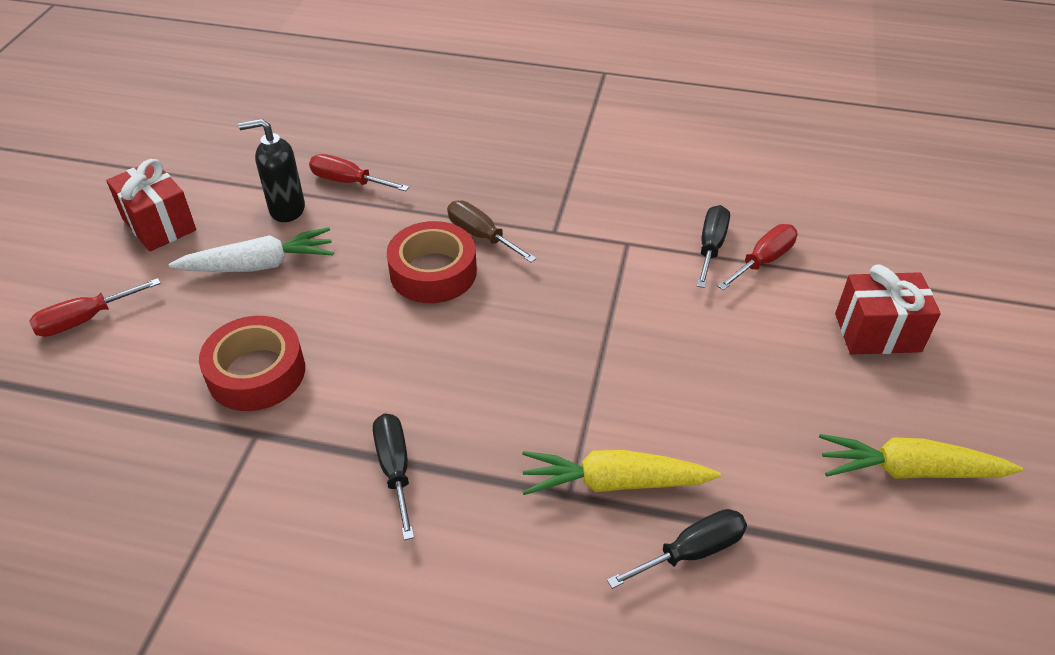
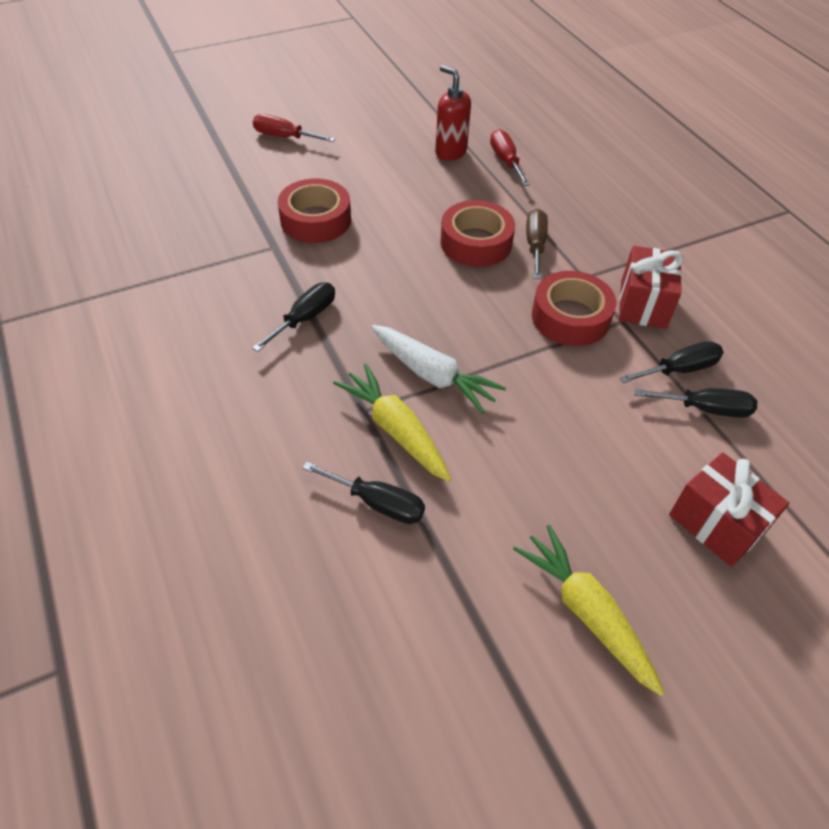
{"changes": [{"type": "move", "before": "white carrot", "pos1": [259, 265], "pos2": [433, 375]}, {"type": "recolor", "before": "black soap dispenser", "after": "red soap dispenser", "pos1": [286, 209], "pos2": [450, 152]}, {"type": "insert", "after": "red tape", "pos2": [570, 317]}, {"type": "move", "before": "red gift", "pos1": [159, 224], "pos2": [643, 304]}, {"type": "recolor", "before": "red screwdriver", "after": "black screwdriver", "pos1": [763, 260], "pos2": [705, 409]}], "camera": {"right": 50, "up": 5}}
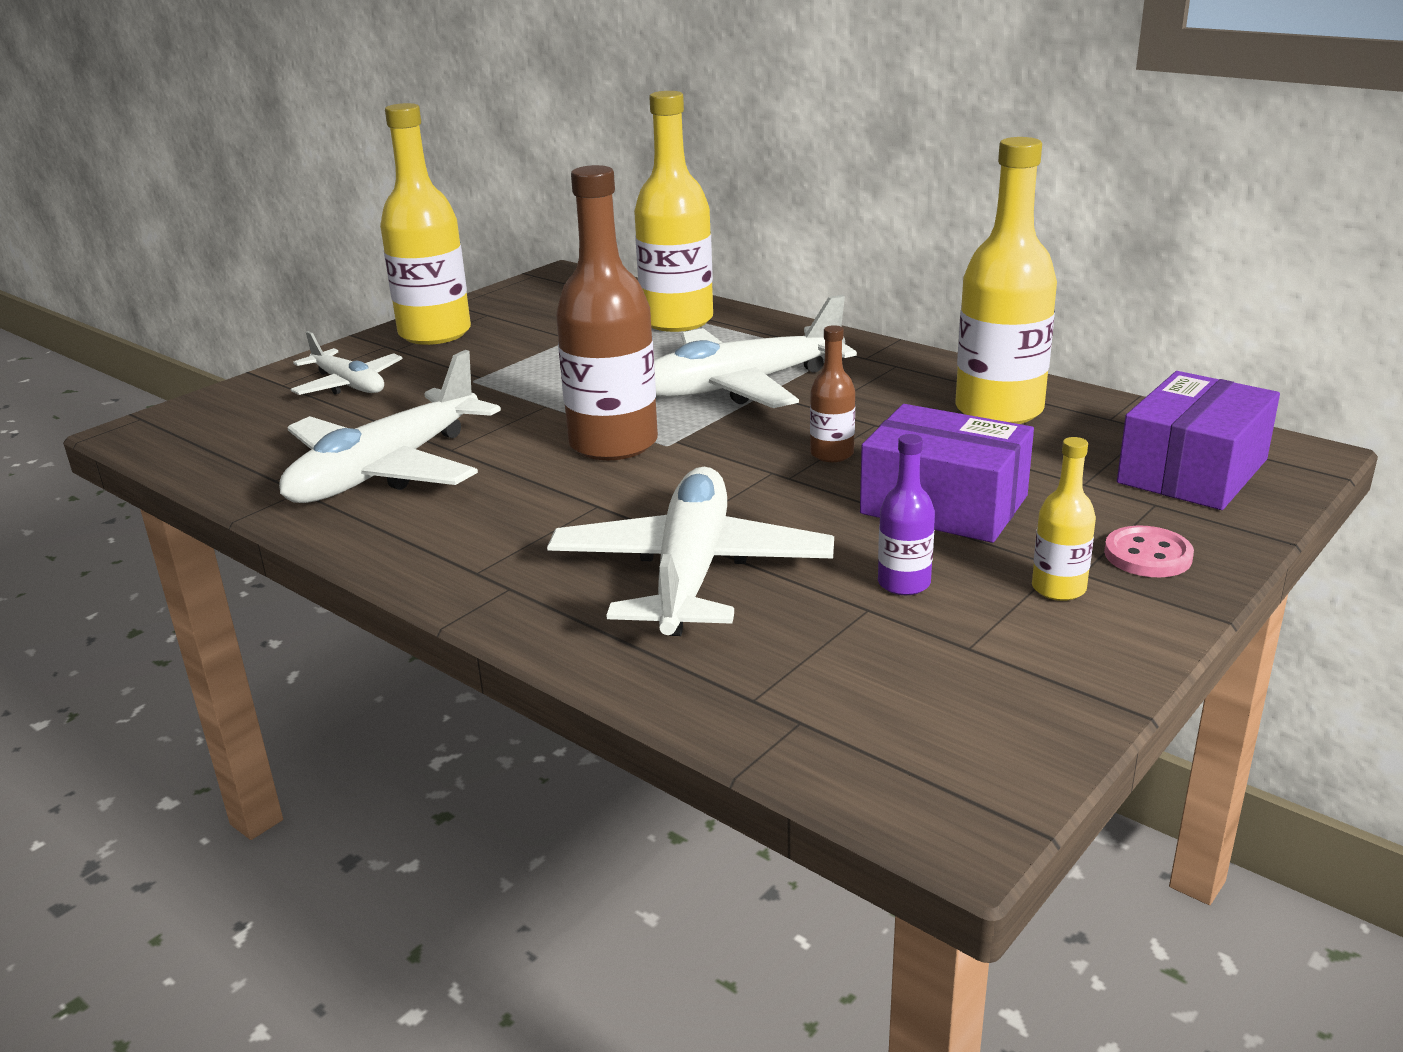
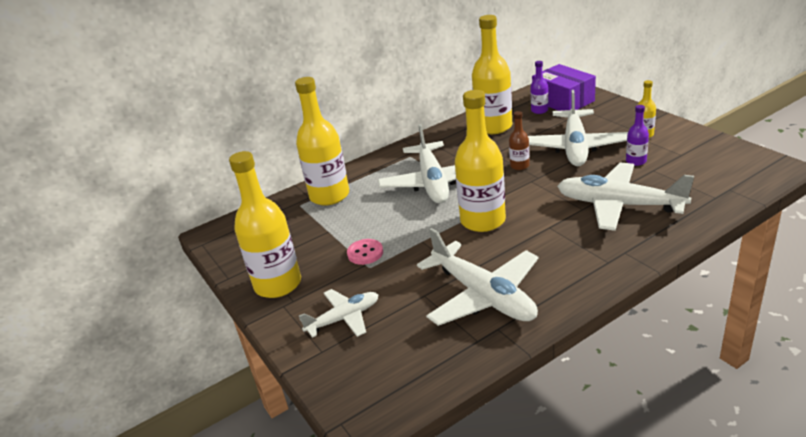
{"changes": [{"type": "move", "before": "pink button", "pos1": [1147, 555], "pos2": [365, 253]}, {"type": "recolor", "before": "brown bottle", "after": "yellow bottle", "pos1": [613, 444], "pos2": [483, 220]}, {"type": "replace", "before": "purple box", "after": "white plane", "pos1": [944, 505], "pos2": [575, 147]}, {"type": "insert", "after": "purple bottle", "pos2": [539, 110]}], "camera": {"right": -70, "up": 5}}
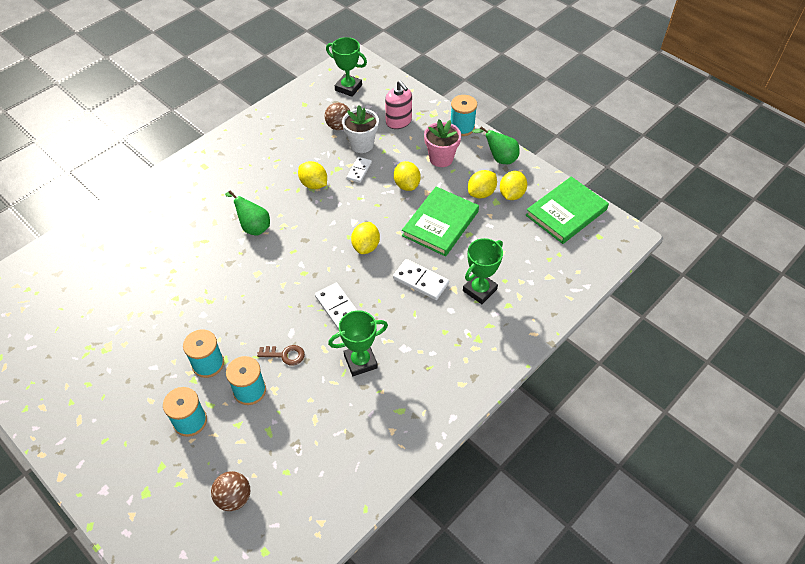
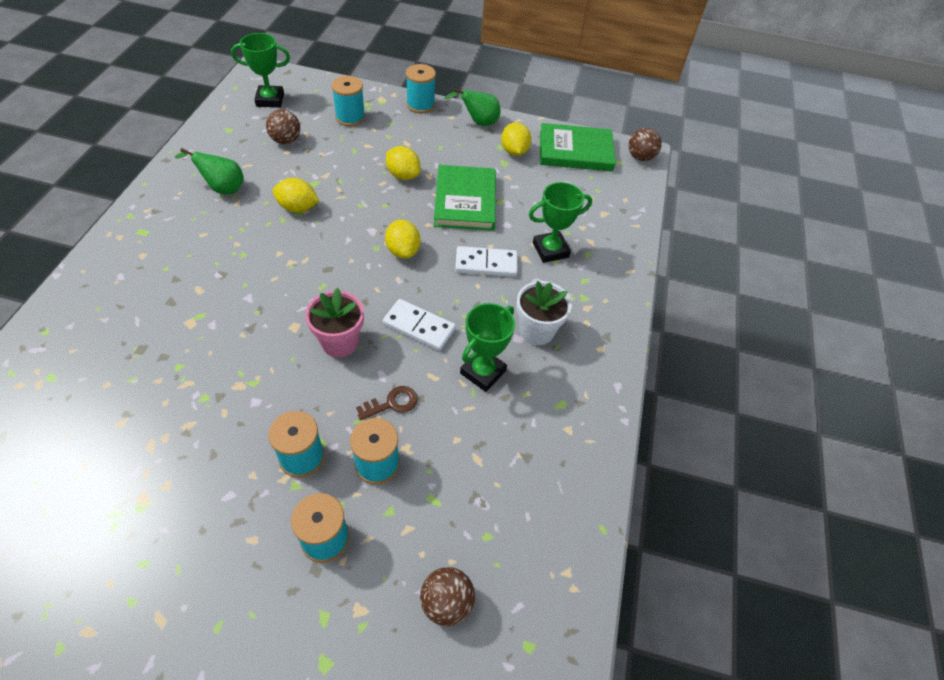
{"changes": [{"type": "move", "before": "green pear", "pos1": [253, 227], "pos2": [222, 188]}, {"type": "move", "before": "pink flower pot", "pos1": [441, 158], "pos2": [340, 342]}, {"type": "replace", "before": "pink soap dispenser", "after": "turquoise spool", "pos1": [398, 121], "pos2": [350, 117]}, {"type": "move", "before": "white flower pot", "pos1": [361, 144], "pos2": [536, 331]}, {"type": "rotate", "before": "green trophy", "pos1": [479, 290], "pos2": [550, 250], "turn": 60}, {"type": "rotate", "before": "green book", "pos1": [566, 212], "pos2": [575, 151], "turn": 75}, {"type": "insert", "after": "brown ball", "pos2": [640, 157]}, {"type": "delete", "before": "white domino", "pos1": [359, 171]}, {"type": "delete", "before": "yellow lemon", "pos1": [481, 193]}], "camera": {"right": -35, "up": 0}}
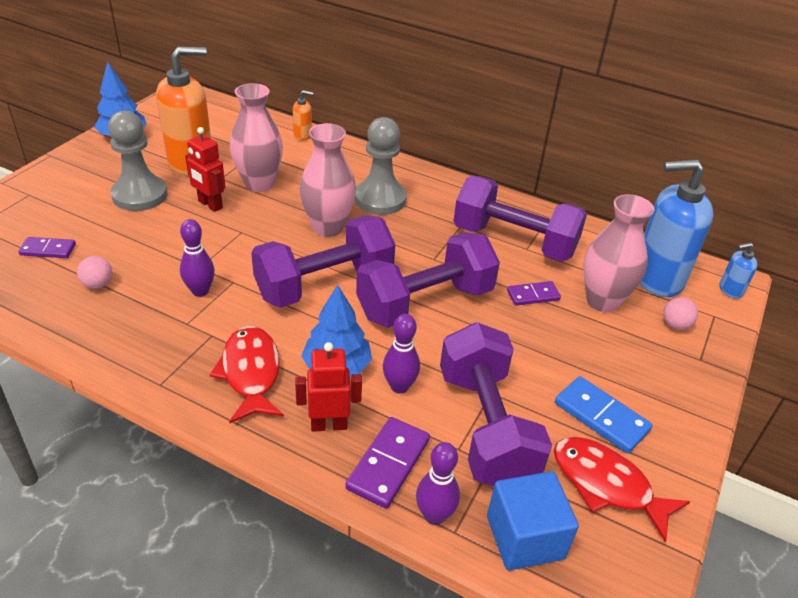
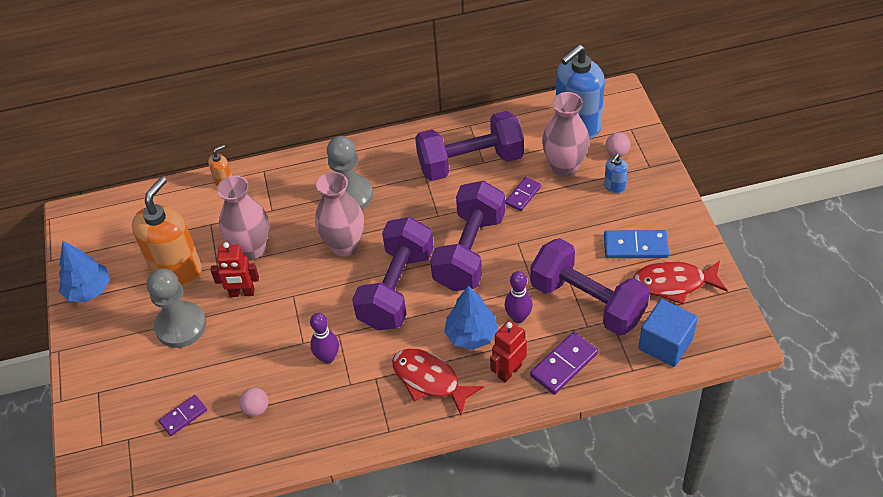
{"changes": [{"type": "rotate", "before": "purple domino", "pos1": [388, 464], "pos2": [564, 365], "turn": 60}, {"type": "move", "before": "blue soap dispenser", "pos1": [730, 290], "pos2": [614, 186]}, {"type": "delete", "before": "purple bowling pin", "pos1": [434, 515]}], "camera": {"right": -35, "up": 10}}
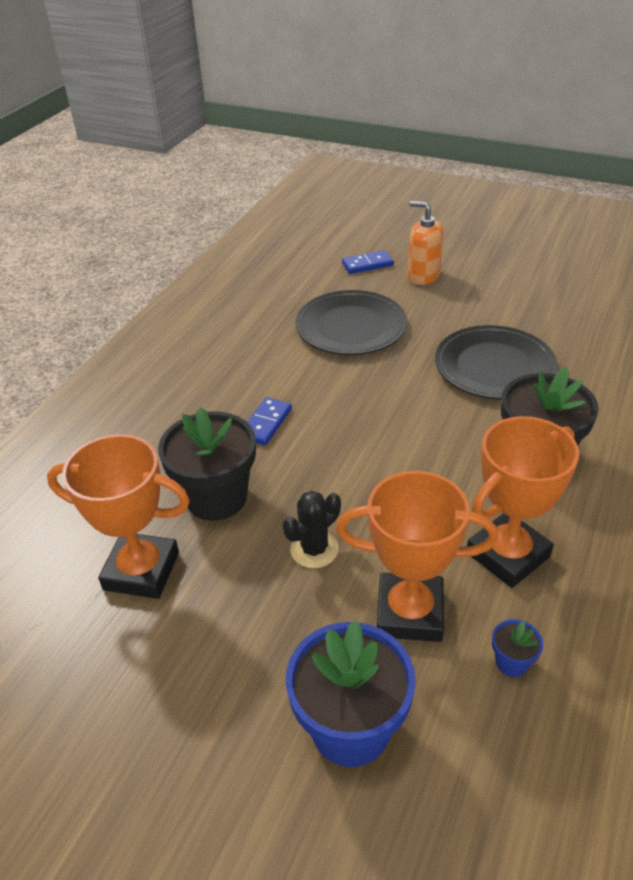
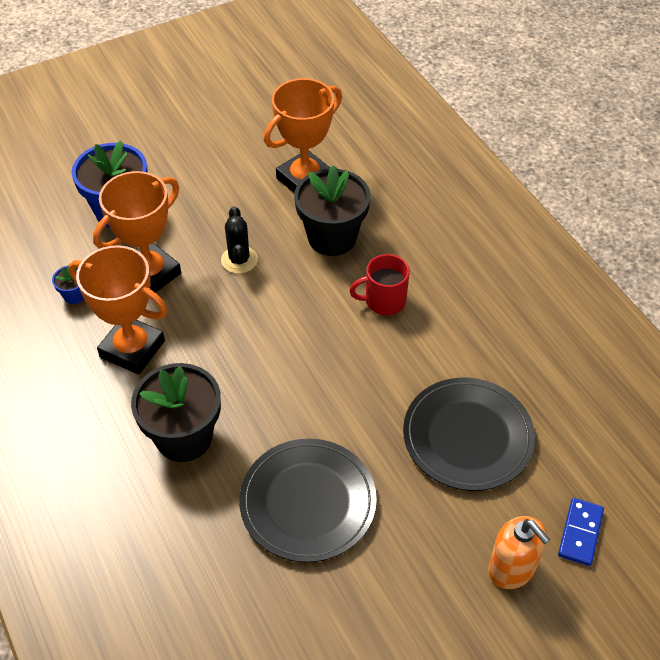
{"changes": [{"type": "rotate", "before": "orange trophy", "pos1": [508, 555], "pos2": [132, 349], "turn": -60}, {"type": "replace", "before": "blue domino", "after": "red mug", "pos1": [266, 423], "pos2": [384, 301]}, {"type": "rotate", "before": "orange soap dispenser", "pos1": [423, 276], "pos2": [512, 569], "turn": 75}], "camera": {"right": 125, "up": 10}}
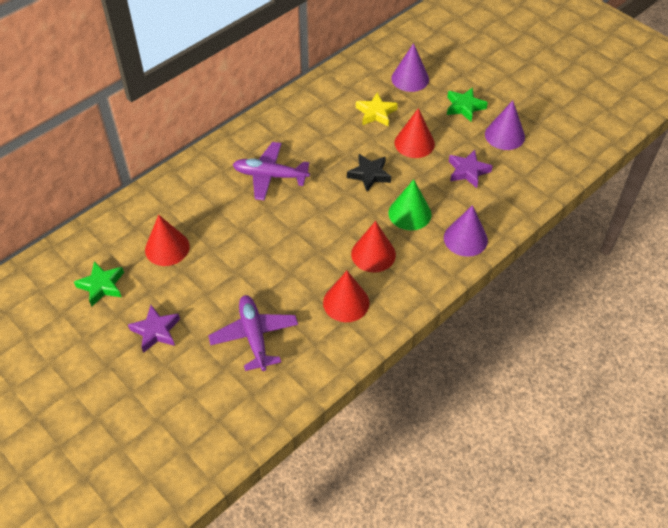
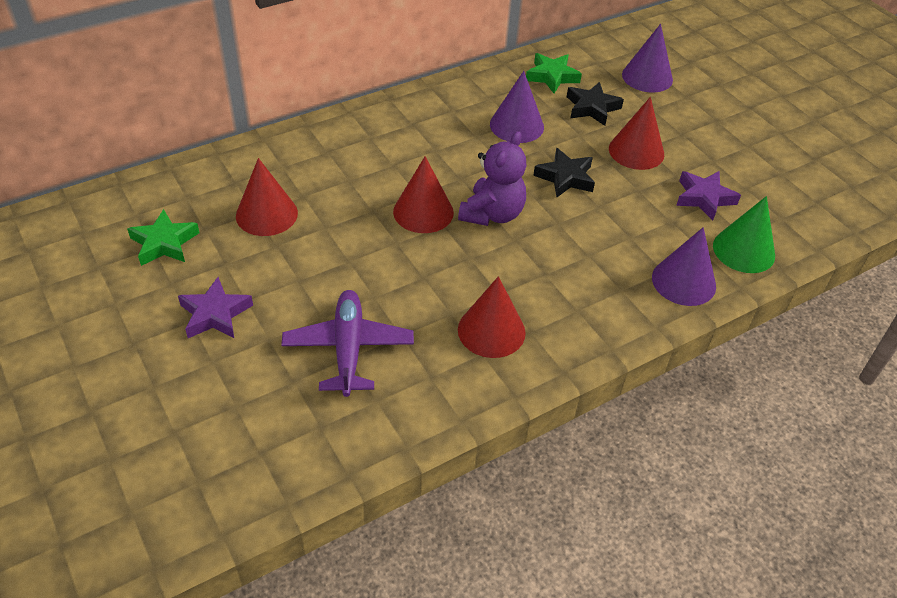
{"changes": [{"type": "move", "before": "red cone", "pos1": [373, 254], "pos2": [423, 212]}, {"type": "insert", "after": "purple teddy bear", "pos2": [492, 214]}, {"type": "move", "before": "purple cone", "pos1": [504, 135], "pos2": [516, 125]}, {"type": "move", "before": "green star", "pos1": [464, 107], "pos2": [552, 76]}, {"type": "recolor", "before": "yellow star", "after": "black star", "pos1": [376, 113], "pos2": [592, 108]}, {"type": "move", "before": "green cone", "pos1": [409, 213], "pos2": [743, 250]}, {"type": "delete", "before": "purple plane", "pos1": [270, 176]}], "camera": {"right": 10, "up": -5}}
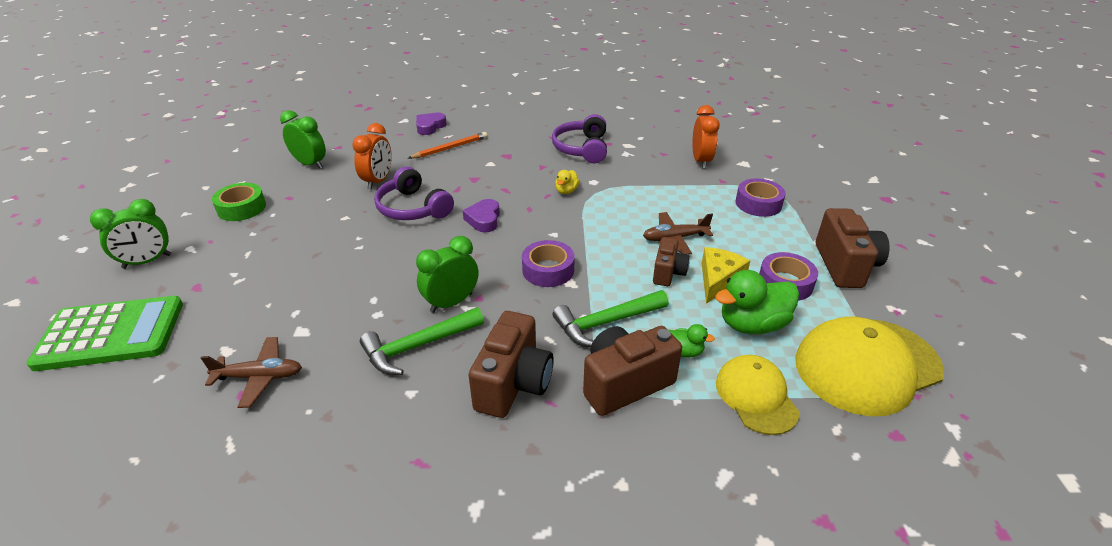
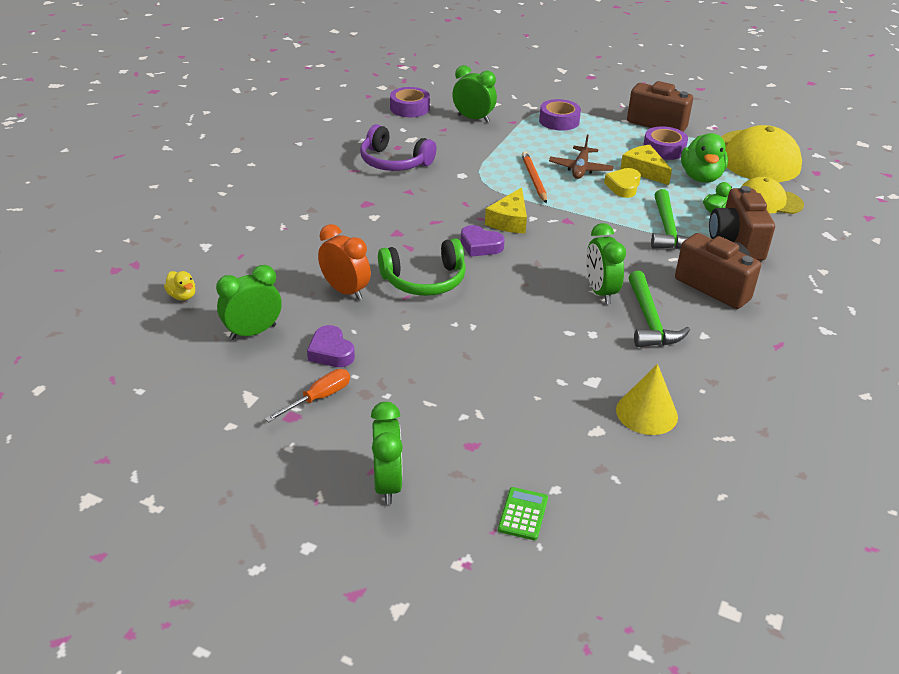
{"changes": [{"type": "move", "before": "yellow duck", "pos1": [566, 191], "pos2": [182, 296]}, {"type": "replace", "before": "green tape", "after": "orange screwdriver", "pos1": [242, 208], "pos2": [318, 398]}, {"type": "move", "before": "purple heart", "pos1": [430, 127], "pos2": [331, 352]}, {"type": "recolor", "before": "purple headphones", "after": "green headphones", "pos1": [412, 208], "pos2": [424, 280]}, {"type": "move", "before": "purple tape", "pos1": [548, 270], "pos2": [409, 108]}, {"type": "recolor", "before": "orange clock", "after": "green clock", "pos1": [701, 161], "pos2": [473, 118]}, {"type": "insert", "after": "yellow cheese", "pos2": [509, 221]}, {"type": "resize", "before": "green calculator", "pos1": [111, 334], "pos2": [523, 514], "scale": 0.42}, {"type": "move", "before": "orange pencil", "pos1": [450, 148], "pos2": [534, 179]}, {"type": "replace", "before": "brown camera", "after": "yellow heart", "pos1": [668, 273], "pos2": [623, 186]}, {"type": "replace", "before": "brown plane", "after": "yellow cone", "pos1": [259, 377], "pos2": [646, 413]}], "camera": {"right": -65, "up": 0}}
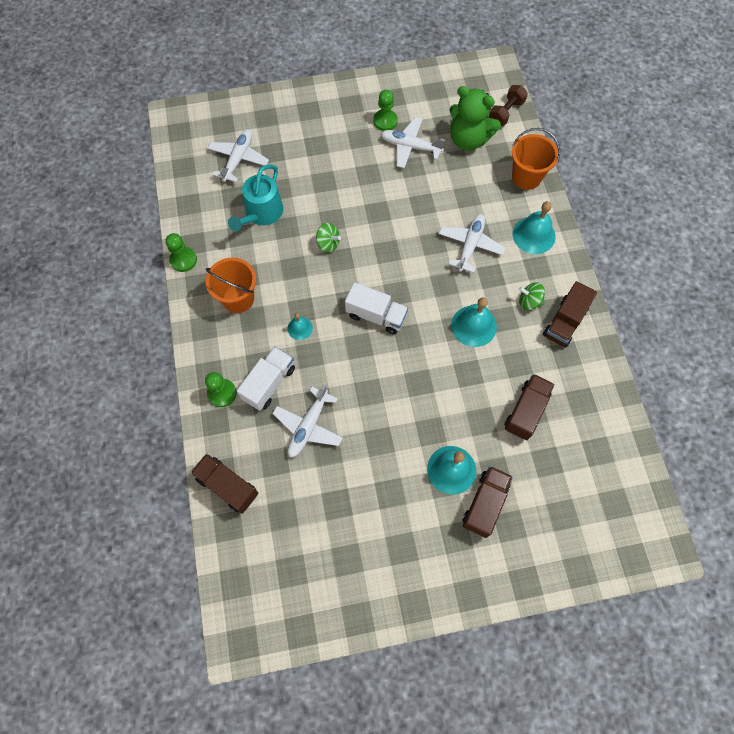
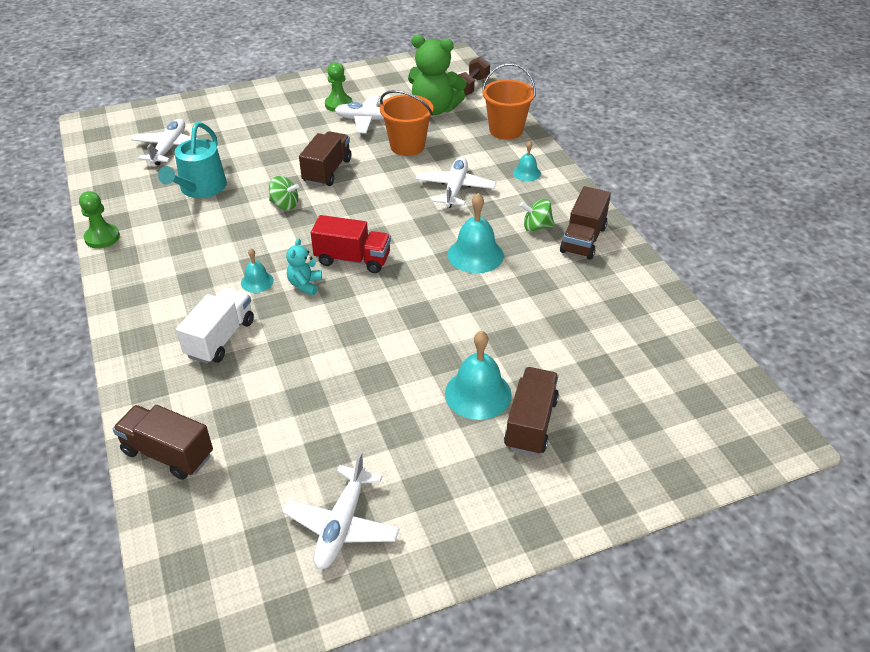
{"changes": [{"type": "move", "before": "white plane", "pos1": [308, 426], "pos2": [342, 525]}, {"type": "insert", "after": "turquoise teddy bear", "pos2": [305, 285]}, {"type": "move", "before": "brown truck", "pos1": [526, 411], "pos2": [327, 171]}, {"type": "recolor", "before": "white truck", "after": "red truck", "pos1": [376, 315], "pos2": [353, 259]}, {"type": "move", "before": "orange bucket", "pos1": [238, 298], "pos2": [407, 146]}, {"type": "resize", "before": "turquoise bell", "pos1": [534, 235], "pos2": [526, 173], "scale": 0.56}, {"type": "delete", "before": "green pawn", "pos1": [222, 393]}], "camera": {"right": -10, "up": -25}}
